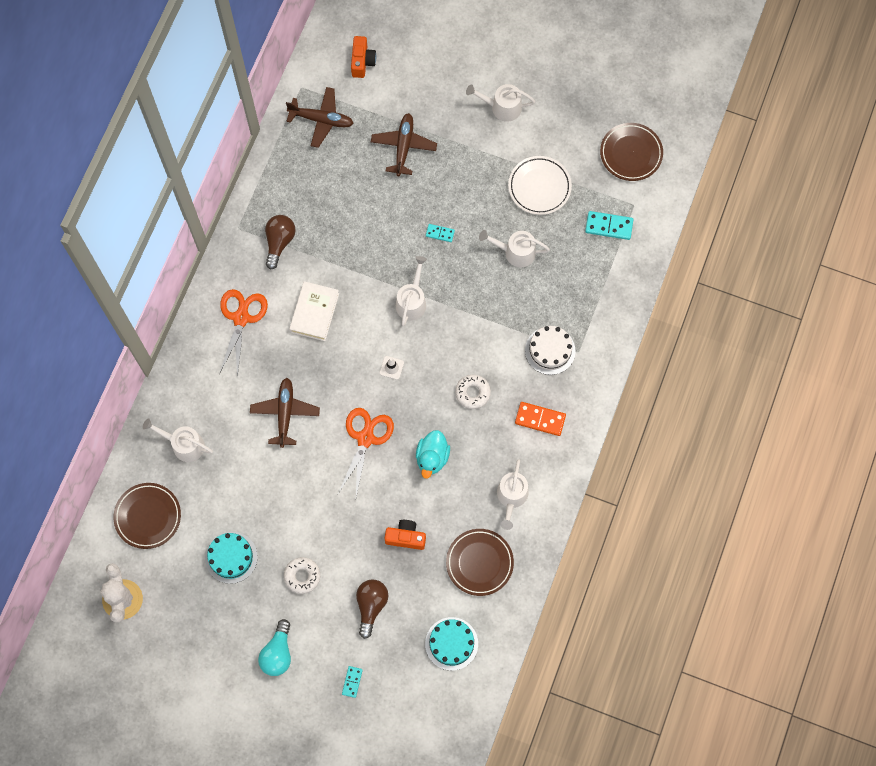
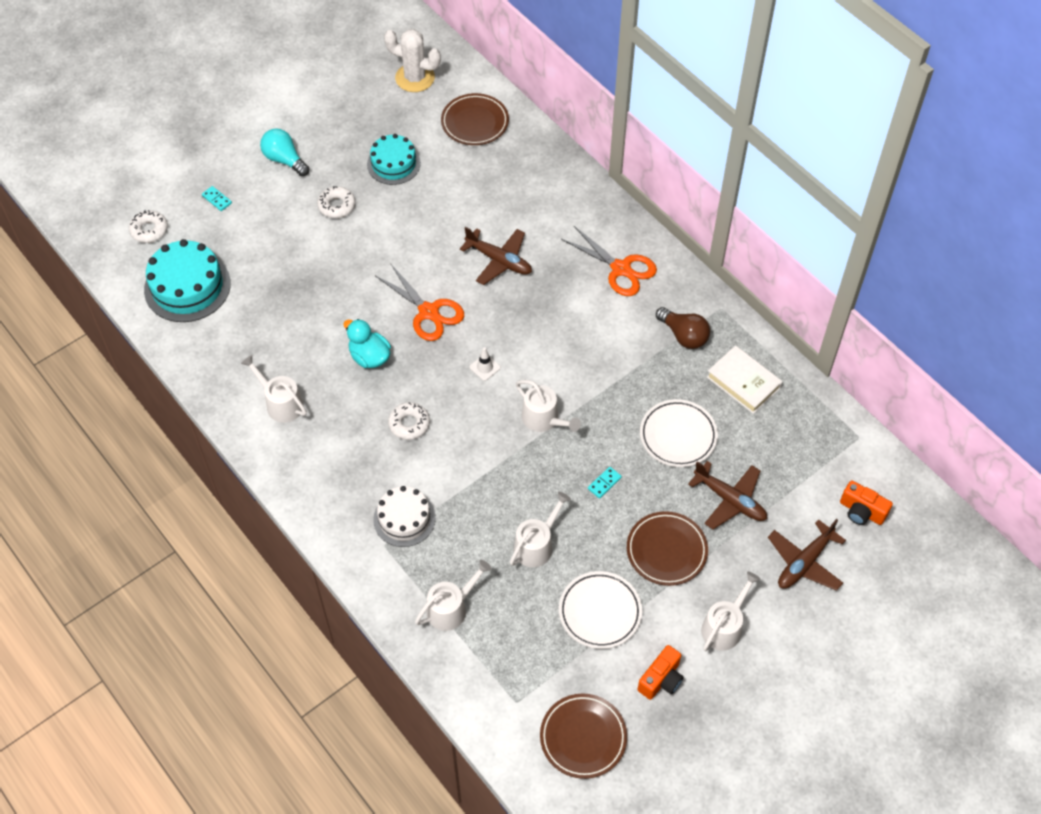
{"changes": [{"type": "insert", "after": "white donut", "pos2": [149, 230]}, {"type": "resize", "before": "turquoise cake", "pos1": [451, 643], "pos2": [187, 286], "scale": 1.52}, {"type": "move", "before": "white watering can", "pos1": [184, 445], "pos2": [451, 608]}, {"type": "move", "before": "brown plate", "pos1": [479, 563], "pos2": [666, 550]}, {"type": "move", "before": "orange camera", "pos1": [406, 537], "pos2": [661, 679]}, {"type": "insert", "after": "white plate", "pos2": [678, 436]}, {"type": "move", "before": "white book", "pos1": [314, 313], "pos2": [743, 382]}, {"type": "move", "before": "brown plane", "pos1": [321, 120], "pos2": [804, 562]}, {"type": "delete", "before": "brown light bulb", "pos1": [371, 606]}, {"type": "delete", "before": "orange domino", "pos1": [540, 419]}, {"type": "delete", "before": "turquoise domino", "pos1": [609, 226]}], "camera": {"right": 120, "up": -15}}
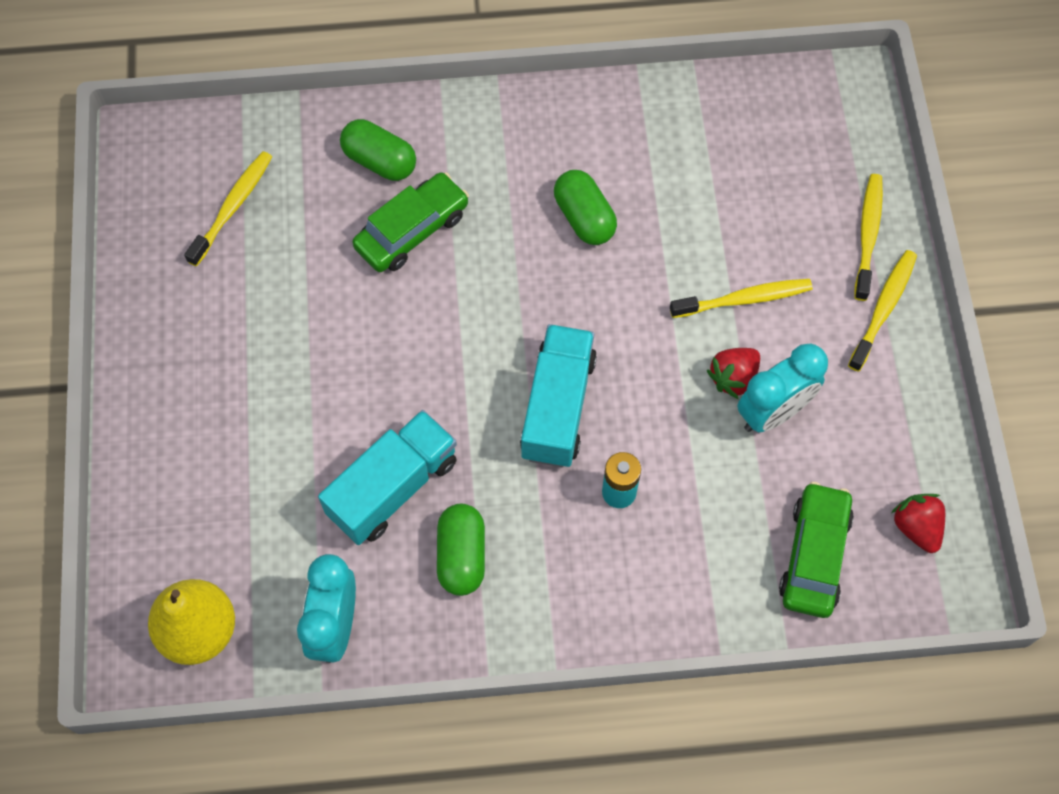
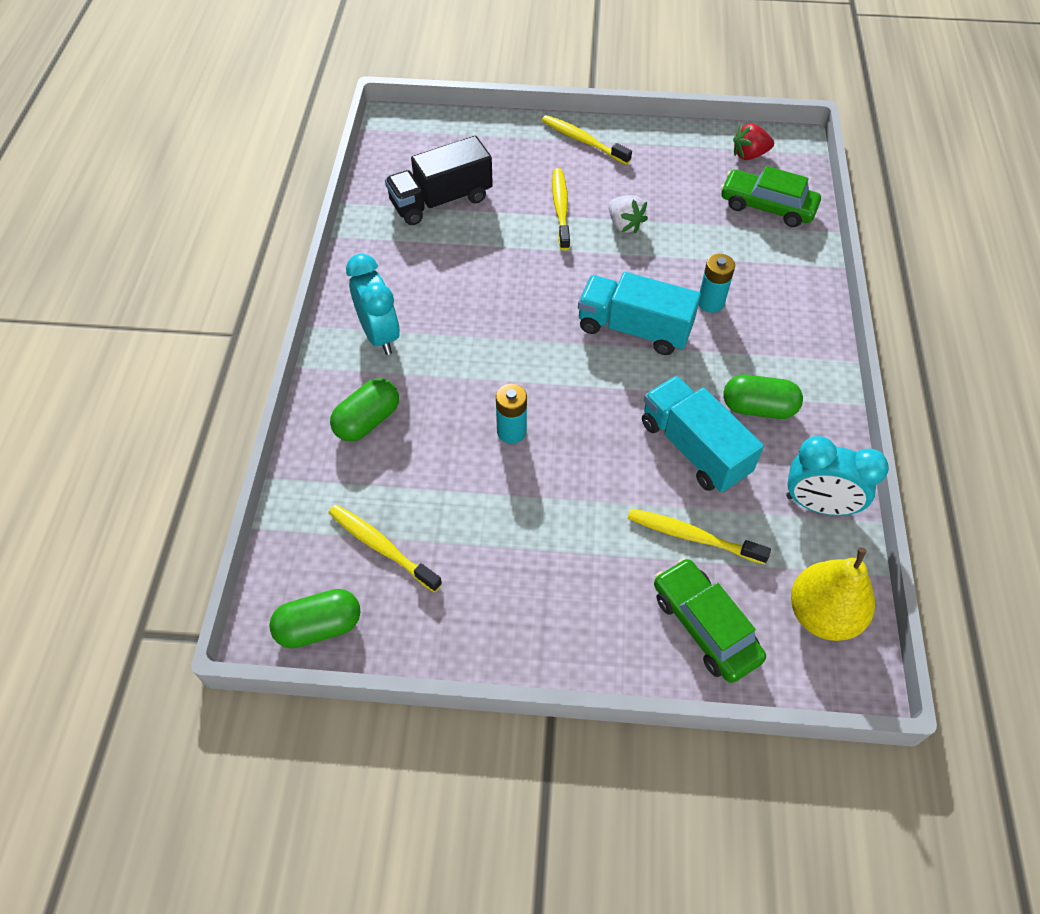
{"changes": [{"type": "move", "before": "green capsule", "pos1": [584, 217], "pos2": [319, 627]}, {"type": "move", "before": "turquoise clock", "pos1": [773, 412], "pos2": [379, 335]}, {"type": "insert", "after": "black truck", "pos2": [441, 201]}, {"type": "insert", "after": "turquoise battery", "pos2": [511, 431]}, {"type": "recolor", "before": "red strawberry", "after": "white strawberry", "pos1": [733, 378], "pos2": [624, 224]}, {"type": "move", "before": "yellow toothbrush", "pos1": [868, 235], "pos2": [692, 536]}, {"type": "move", "before": "green car", "pos1": [412, 230], "pos2": [705, 626]}], "camera": {"right": -80, "up": -10}}
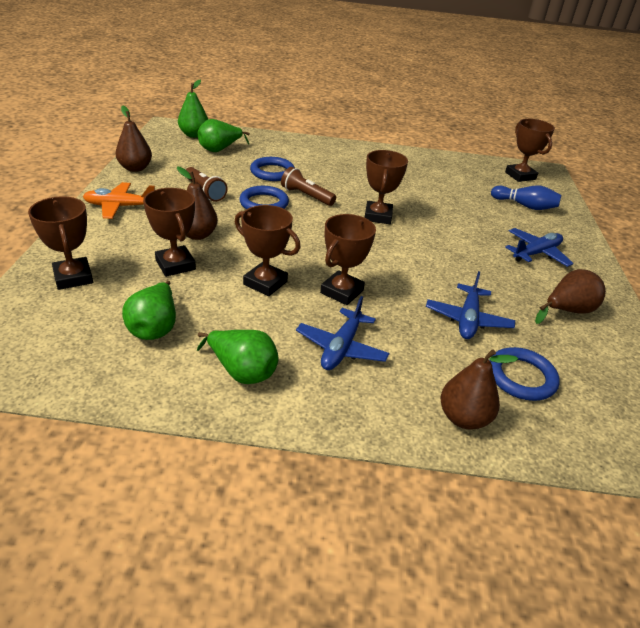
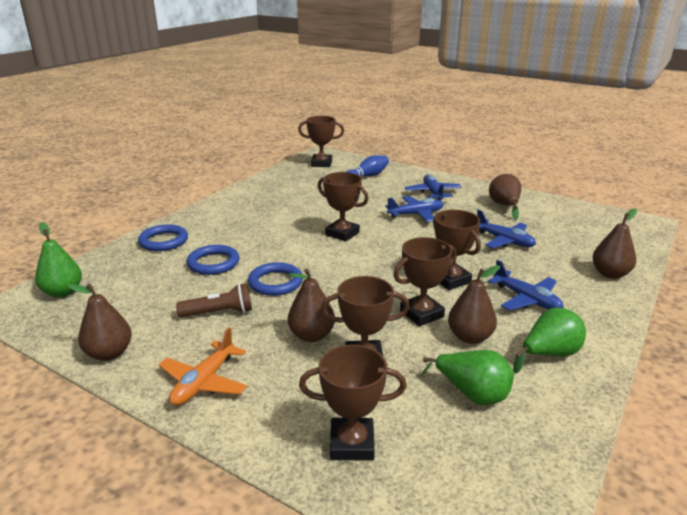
{"changes": [{"type": "move", "before": "blue ring", "pos1": [521, 377], "pos2": [163, 241]}, {"type": "insert", "after": "blue plane", "pos2": [416, 214]}, {"type": "insert", "after": "brown pear", "pos2": [470, 337]}, {"type": "delete", "before": "green pear", "pos1": [220, 150]}, {"type": "delete", "before": "brown flashlight", "pos1": [306, 196]}], "camera": {"right": -60, "up": -10}}
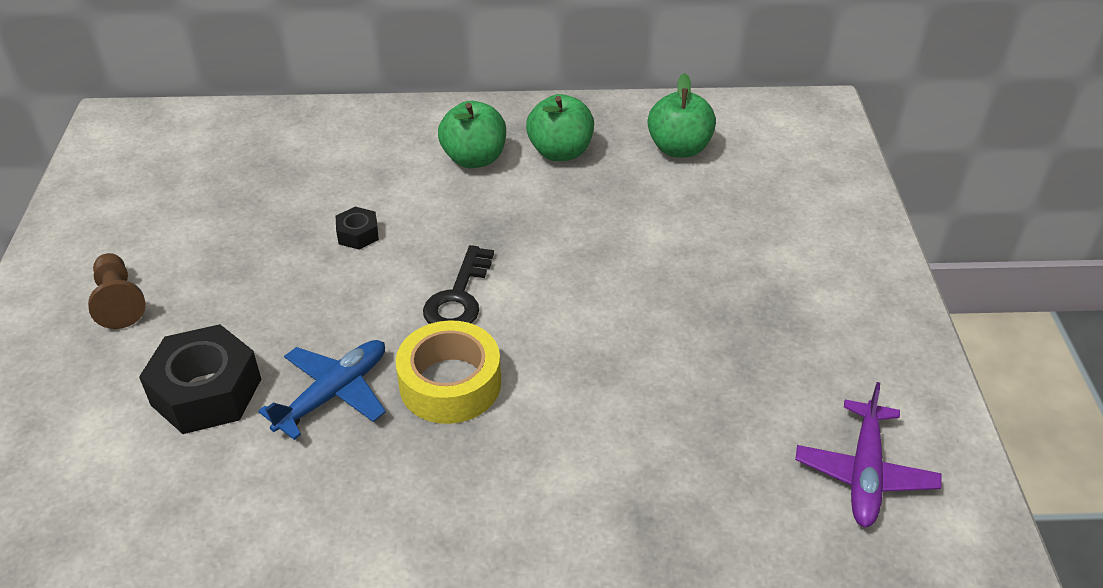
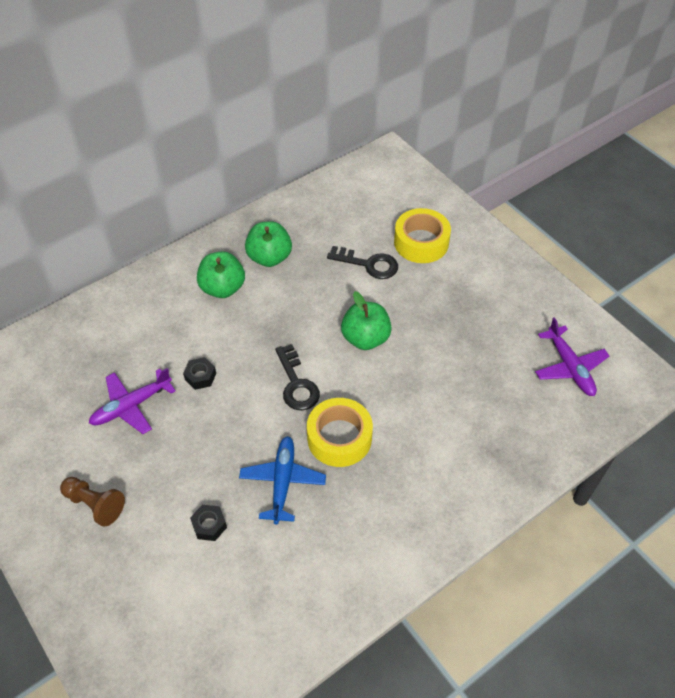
{"changes": [{"type": "insert", "after": "purple plane", "pos2": [131, 406]}, {"type": "resize", "before": "black nut", "pos1": [206, 392], "pos2": [209, 525], "scale": 0.49}, {"type": "insert", "after": "black key", "pos2": [368, 264]}, {"type": "move", "before": "green apple", "pos1": [679, 148], "pos2": [365, 338]}, {"type": "insert", "after": "yellow tape", "pos2": [421, 242]}], "camera": {"right": -35, "up": 10}}
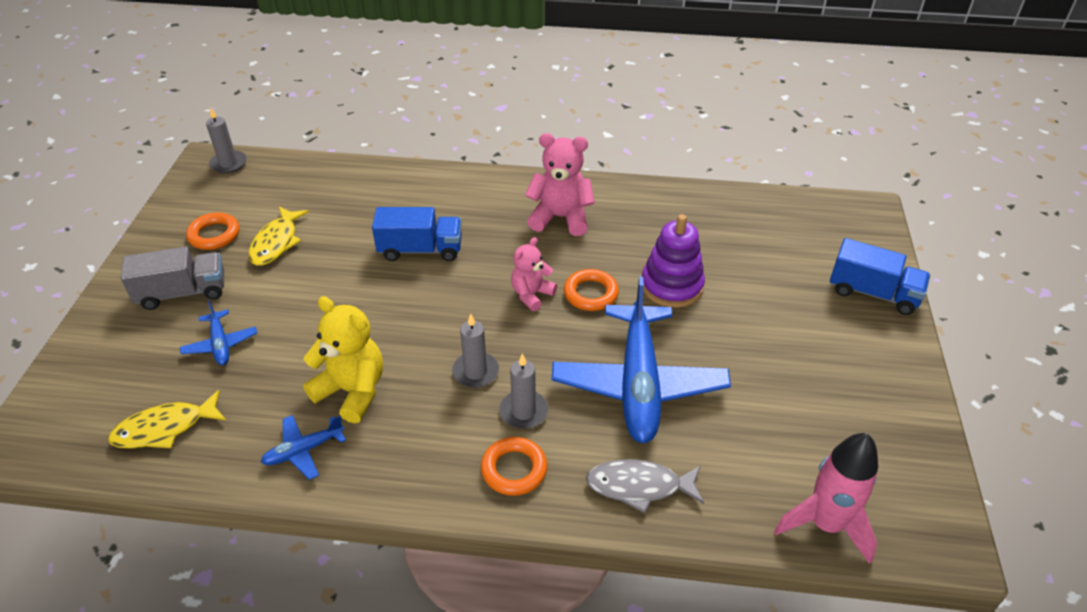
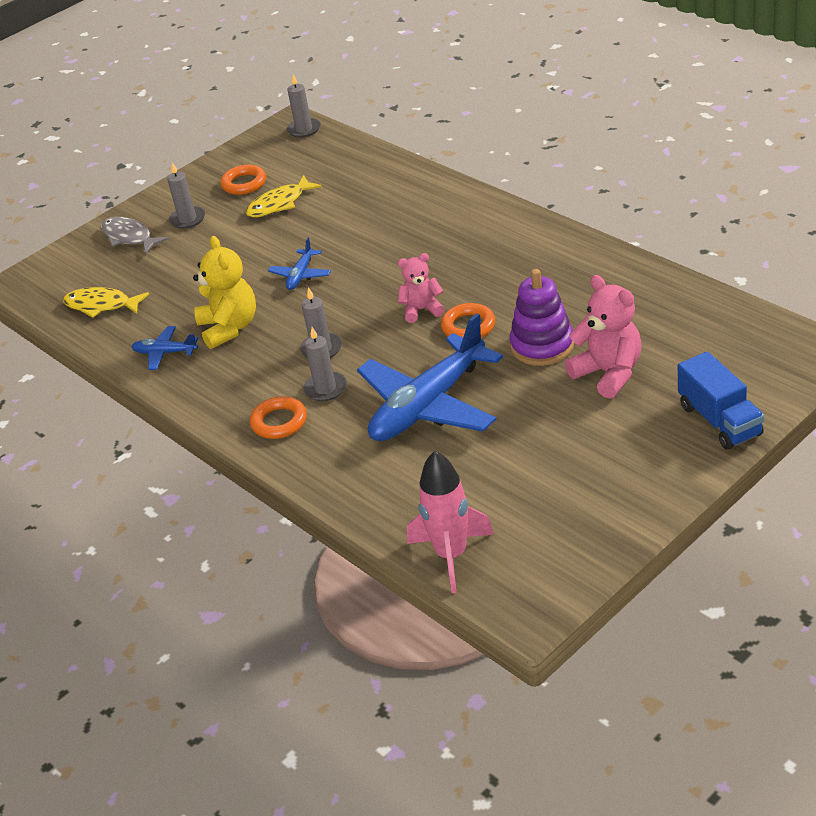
{"changes": [{"type": "move", "before": "grey fish", "pos1": [639, 486], "pos2": [129, 237]}, {"type": "replace", "before": "grey truck", "after": "grey candle", "pos1": [183, 292], "pos2": [187, 219]}, {"type": "move", "before": "blue plane", "pos1": [220, 344], "pos2": [301, 275]}, {"type": "move", "before": "pink teddy bear", "pos1": [560, 218], "pos2": [608, 373]}, {"type": "delete", "before": "blue truck", "pos1": [420, 250]}], "camera": {"right": 45, "up": -5}}
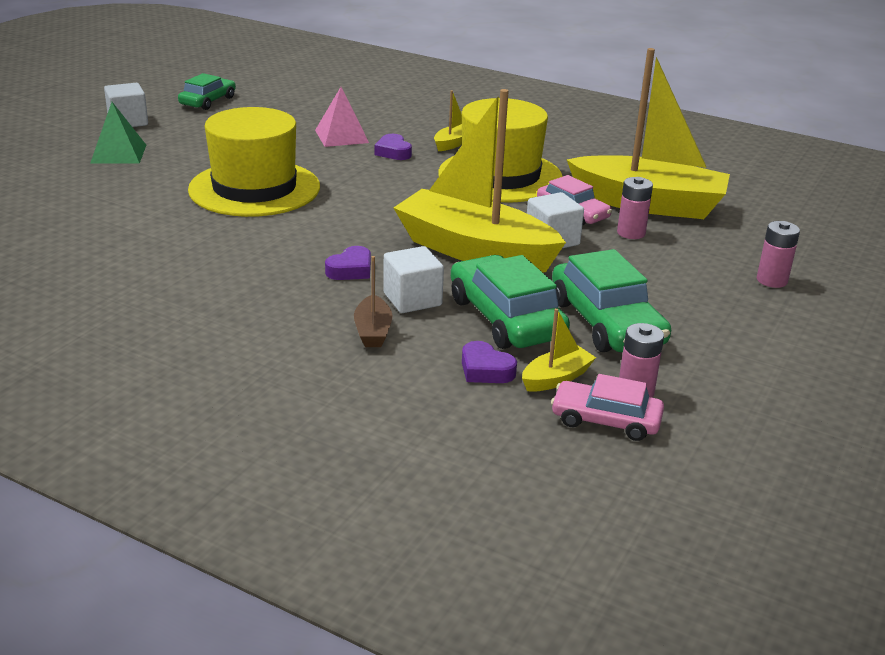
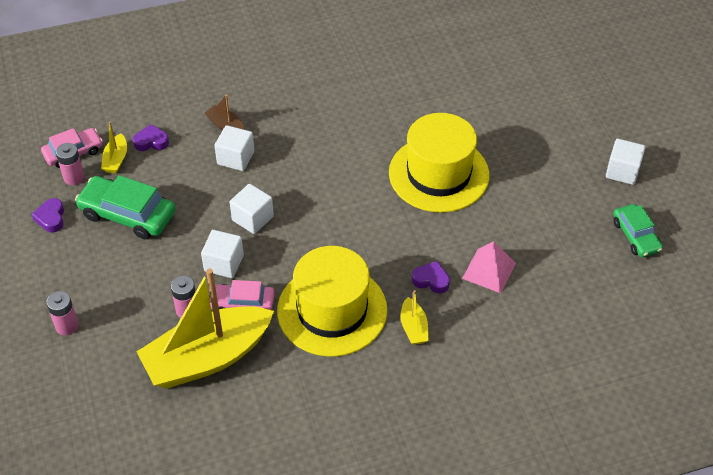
{"changes": [{"type": "move", "before": "purple heart", "pos1": [351, 270], "pos2": [51, 218]}, {"type": "replace", "before": "yellow boat", "after": "white cube", "pos1": [474, 251], "pos2": [252, 218]}, {"type": "delete", "before": "green pyramid", "pos1": [118, 154]}, {"type": "delete", "before": "green car", "pos1": [506, 318]}], "camera": {"right": 135, "up": 20}}
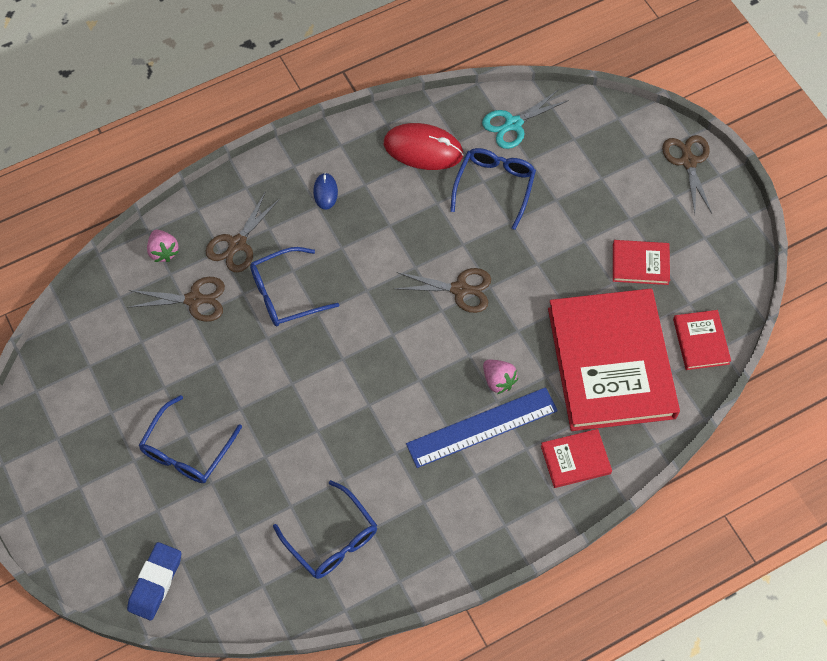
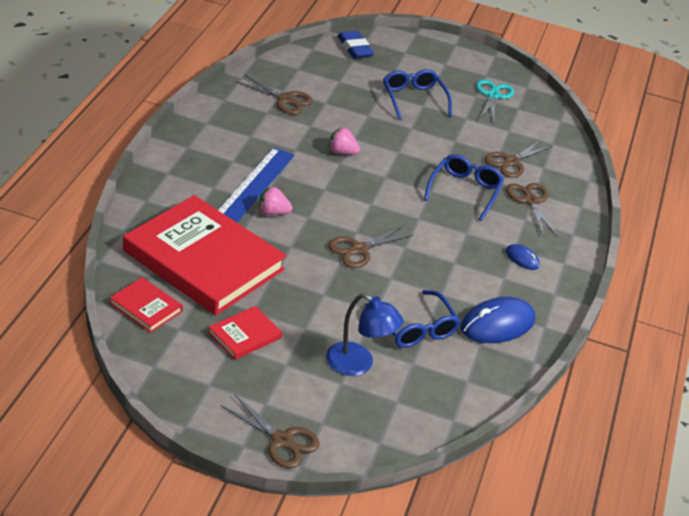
{"changes": [{"type": "replace", "before": "blue glasses", "after": "brown scissors", "pos1": [331, 538], "pos2": [285, 100]}, {"type": "insert", "after": "blue lamp", "pos2": [358, 364]}, {"type": "move", "before": "pink strawberry", "pos1": [163, 251], "pos2": [341, 152]}, {"type": "recolor", "before": "red mouse", "after": "blue mouse", "pos1": [423, 149], "pos2": [497, 324]}, {"type": "move", "before": "turquoise scissors", "pos1": [513, 124], "pos2": [493, 96]}, {"type": "delete", "before": "red book", "pos1": [575, 460]}], "camera": {"right": 130, "up": -25}}
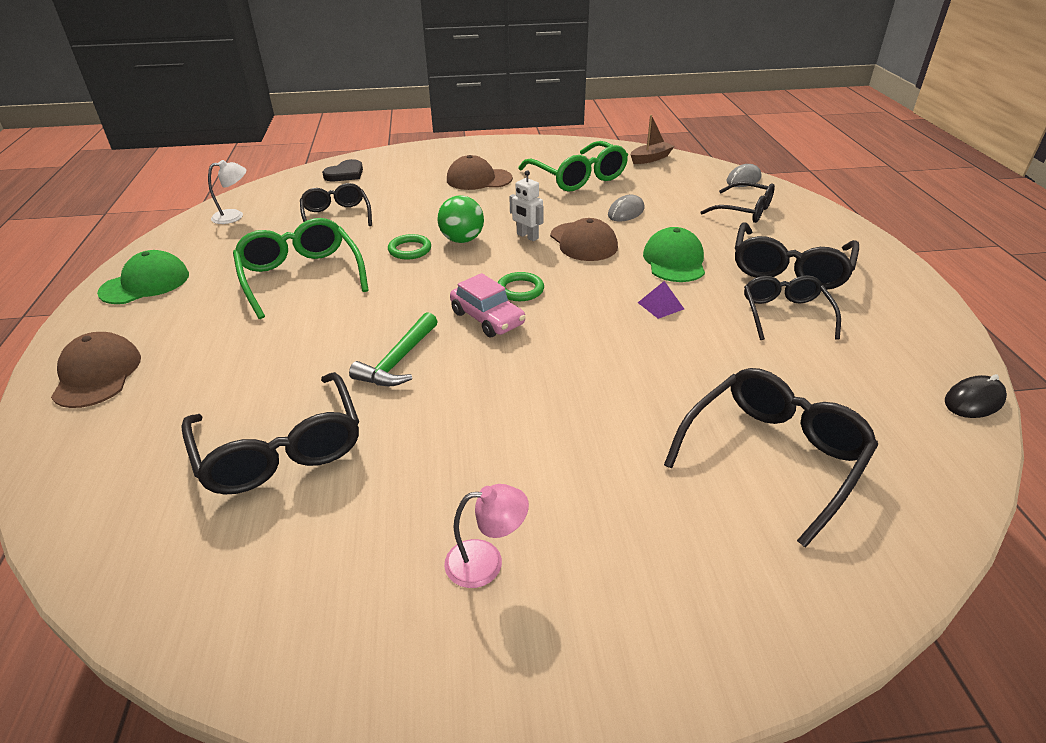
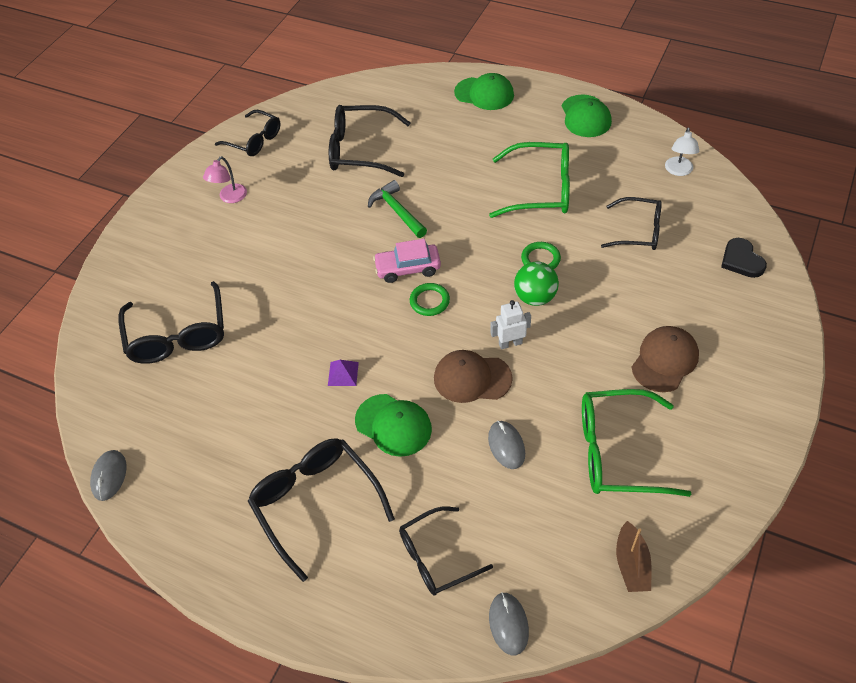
{"changes": [{"type": "recolor", "before": "black mouse", "after": "grey mouse", "pos1": [974, 400], "pos2": [109, 476]}, {"type": "move", "before": "black glasses", "pos1": [785, 314], "pos2": [254, 140]}, {"type": "recolor", "before": "brown cap", "after": "green cap", "pos1": [97, 374], "pos2": [484, 94]}], "camera": {"right": 125, "up": 15}}
